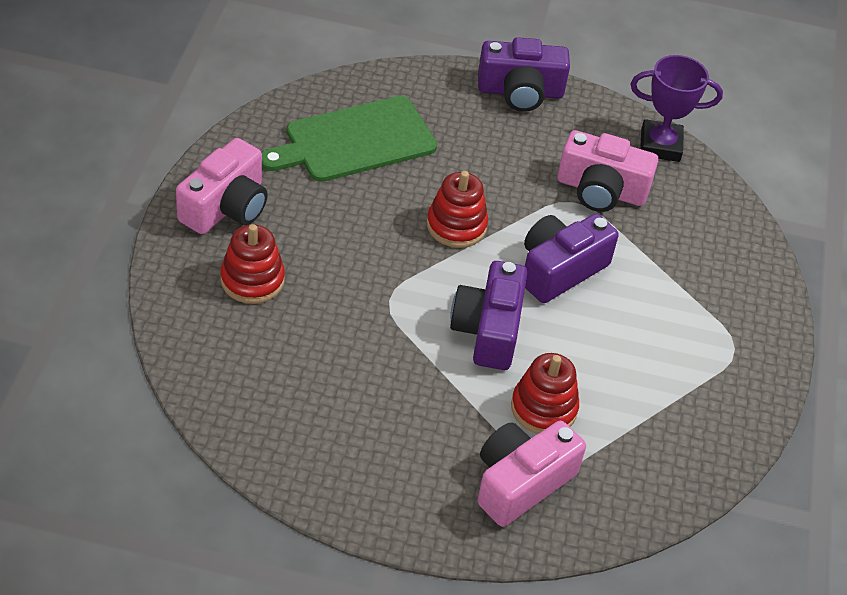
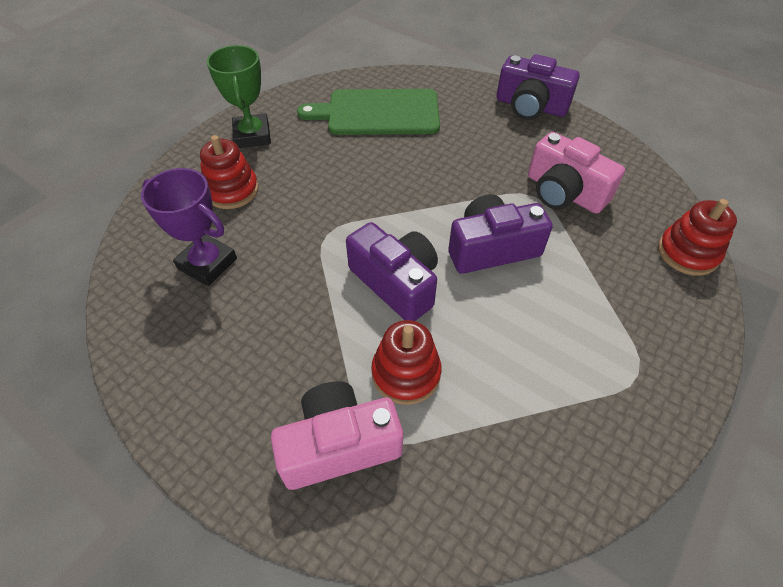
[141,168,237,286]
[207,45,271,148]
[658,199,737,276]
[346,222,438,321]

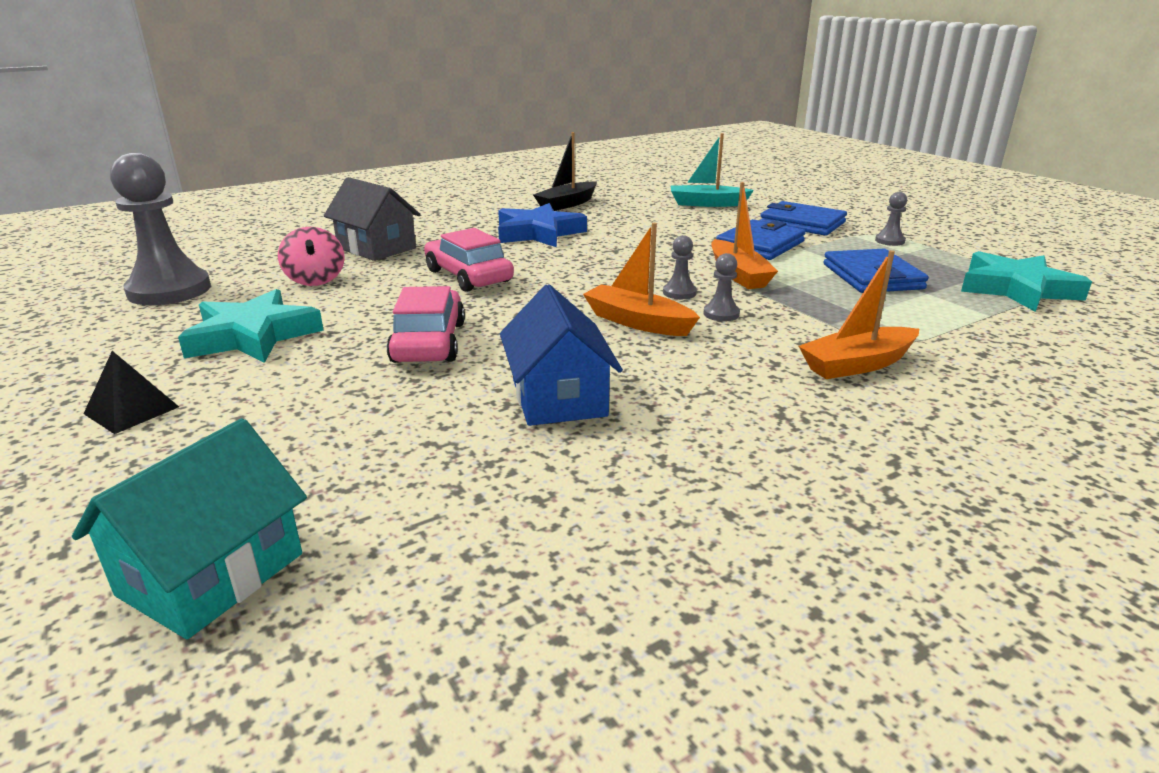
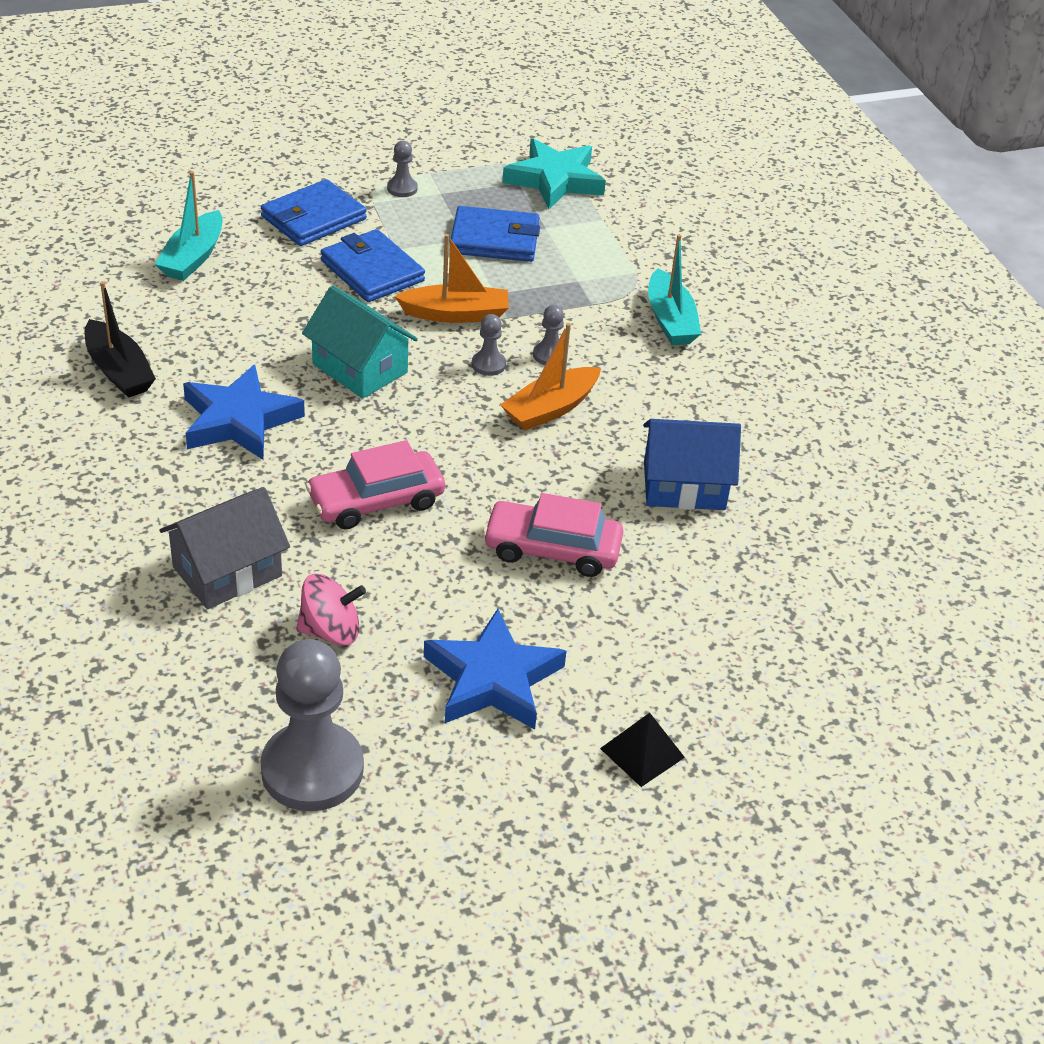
[648,234,701,345]
[424,609,566,730]
[302,285,418,399]

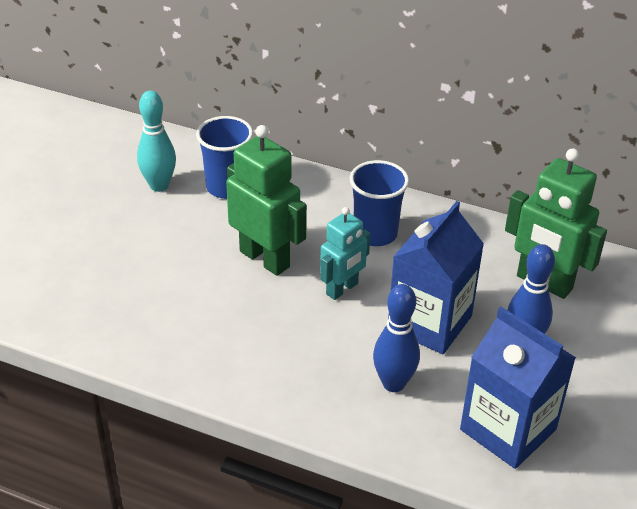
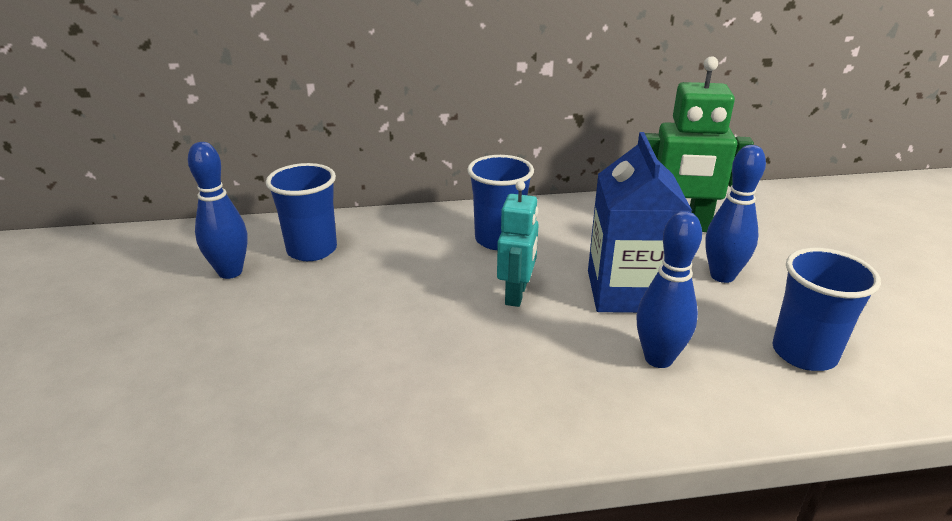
[188,142,248,279]
[226,125,307,276] (first image)
[772,248,881,371]

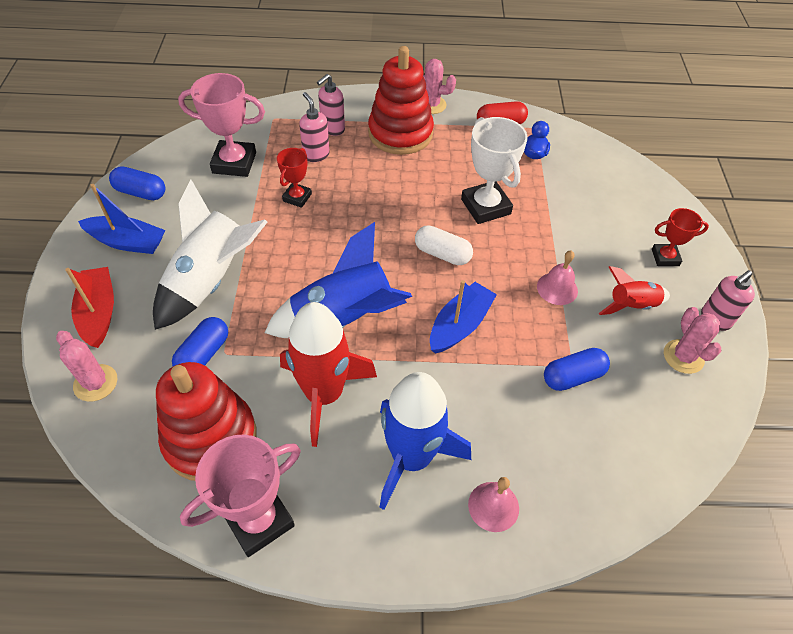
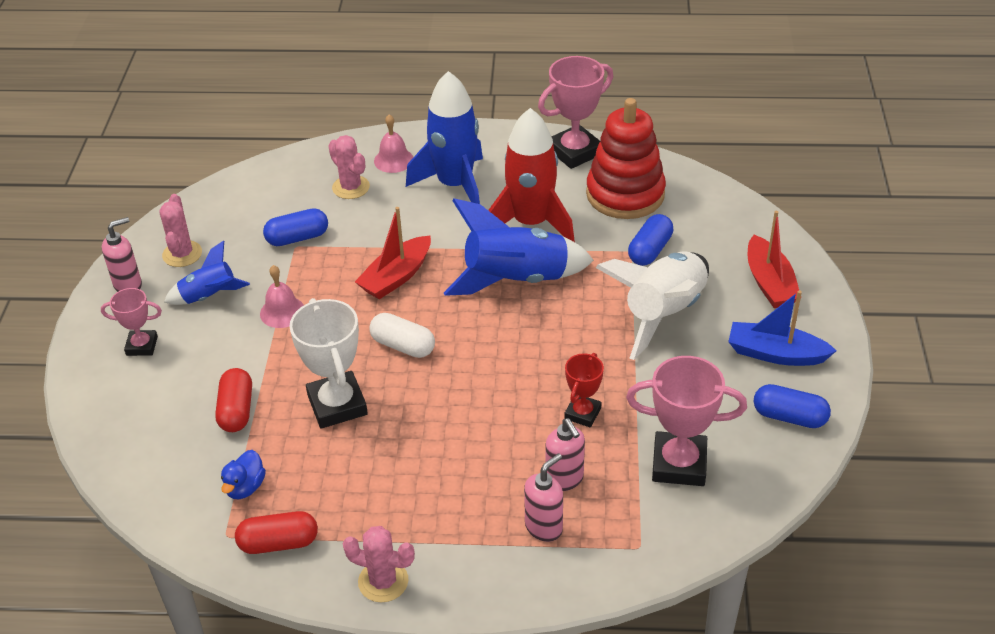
[368,46,434,155] (first image)
[101,288,162,356]
[164,241,250,305]
[355,207,431,299]
[328,135,370,199]
[215,368,252,432]

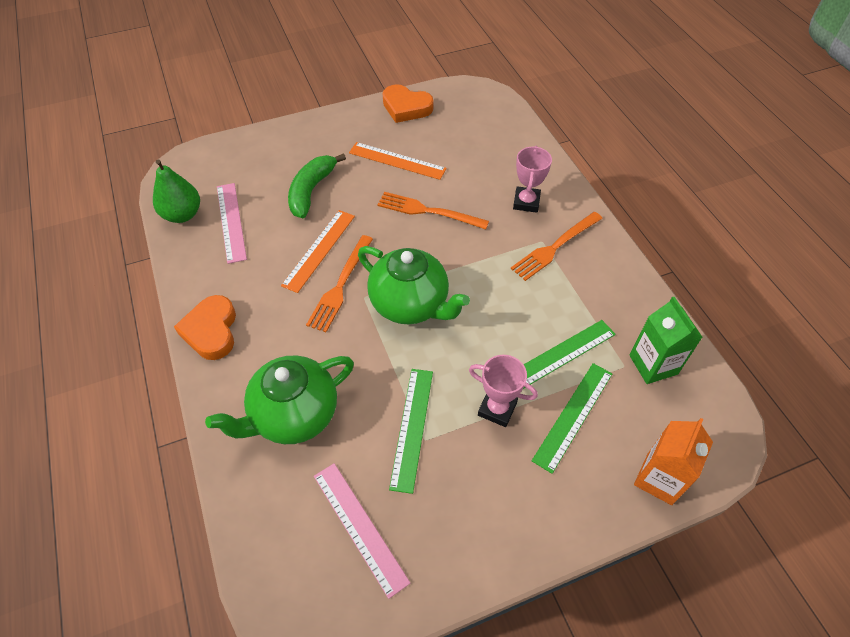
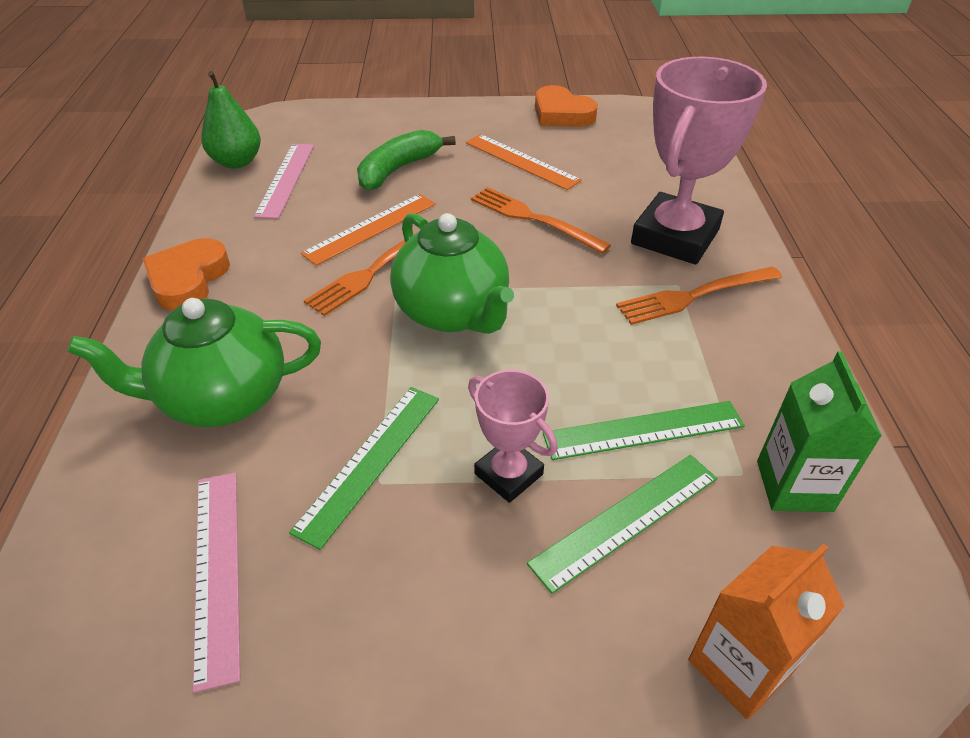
[631,57,767,265]

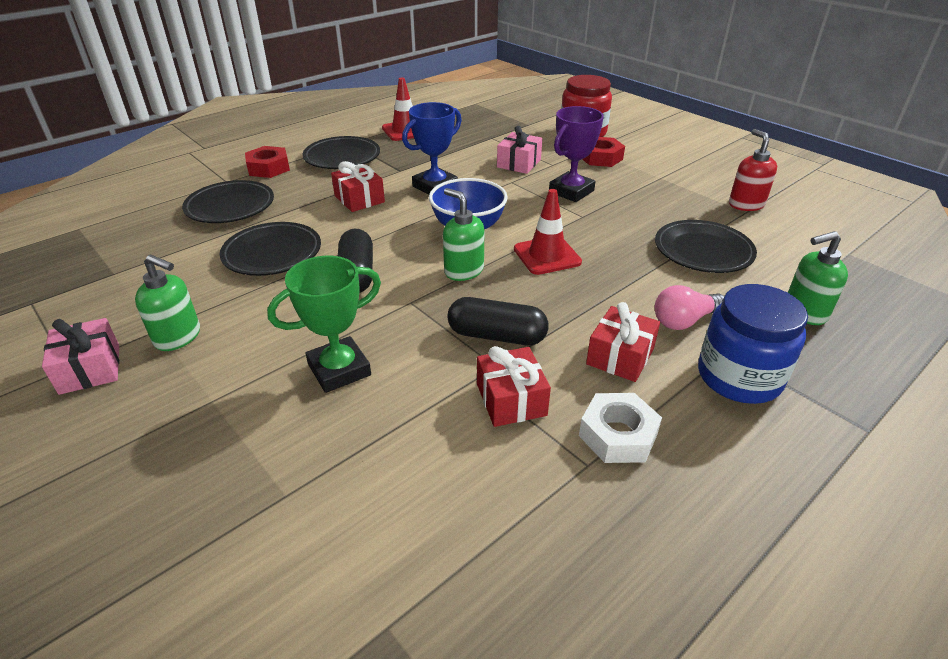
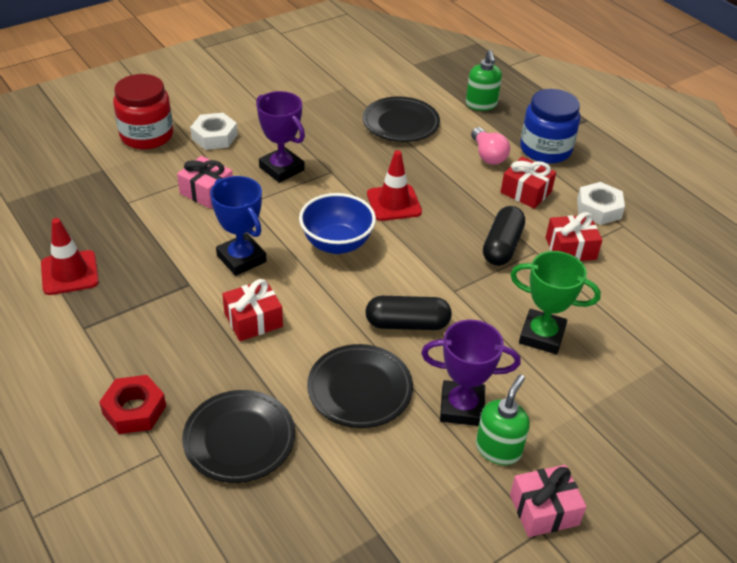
[729,129,777,211] (first image)
[303,136,380,169] (first image)
[190,113,238,150]
[443,188,484,281] (first image)
[510,251,601,354]
[421,320,521,426]

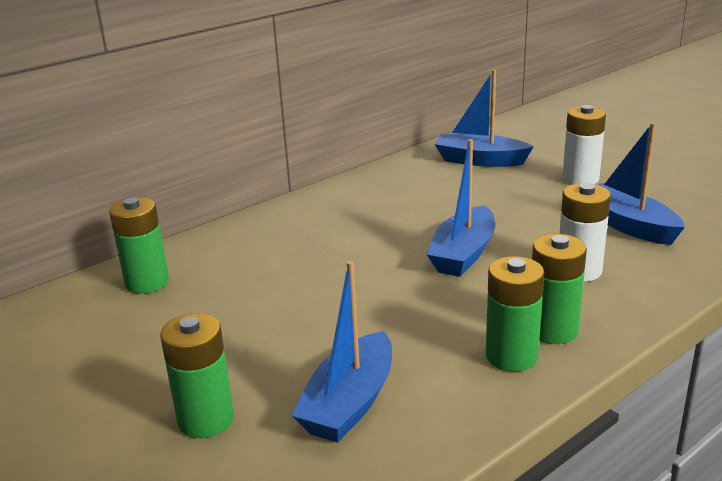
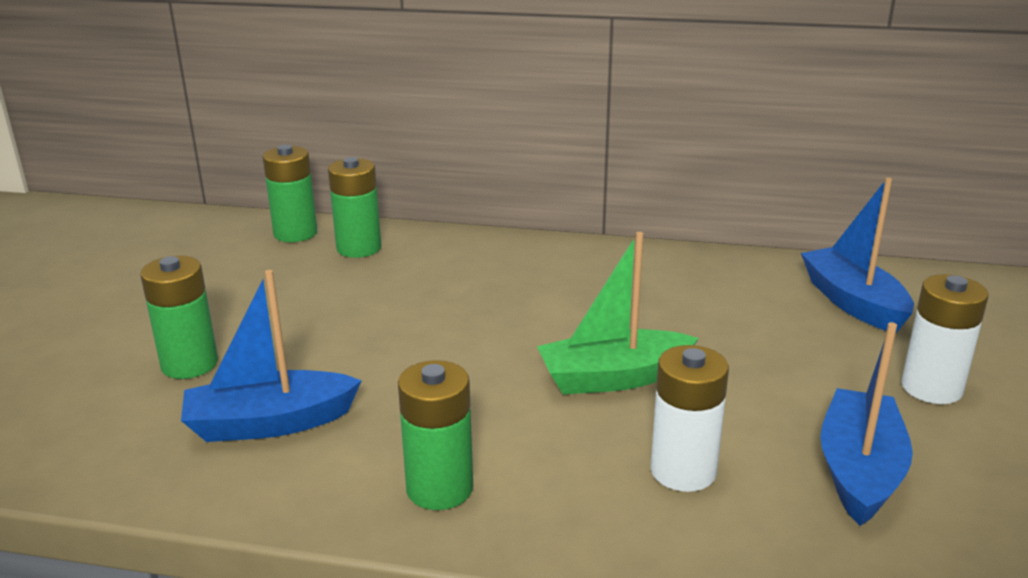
[537,232,699,394]
[263,145,317,242]

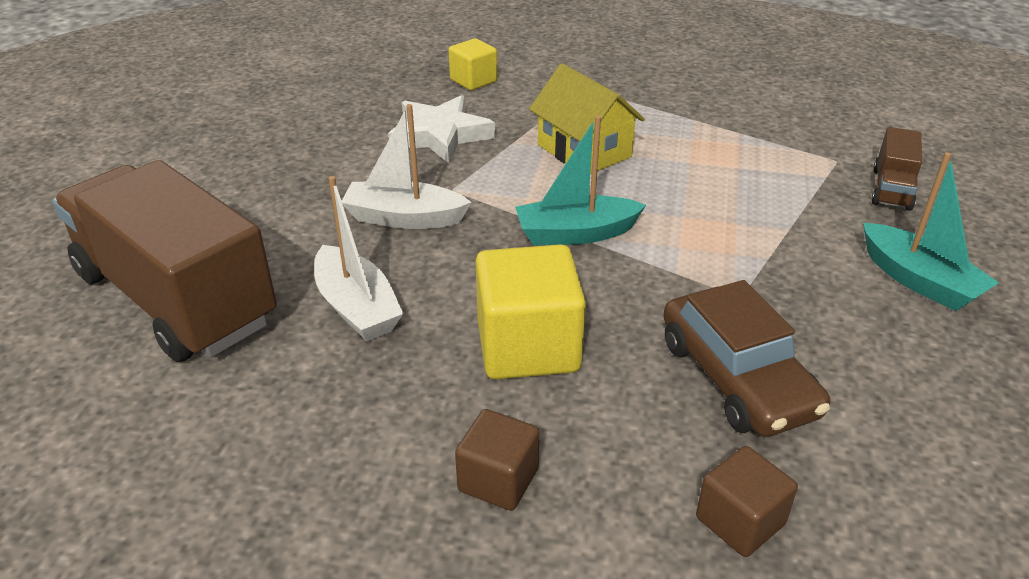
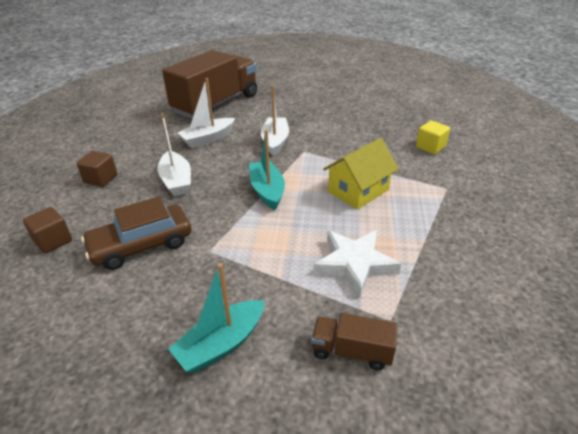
[313,230,401,298]
[157,113,191,196]

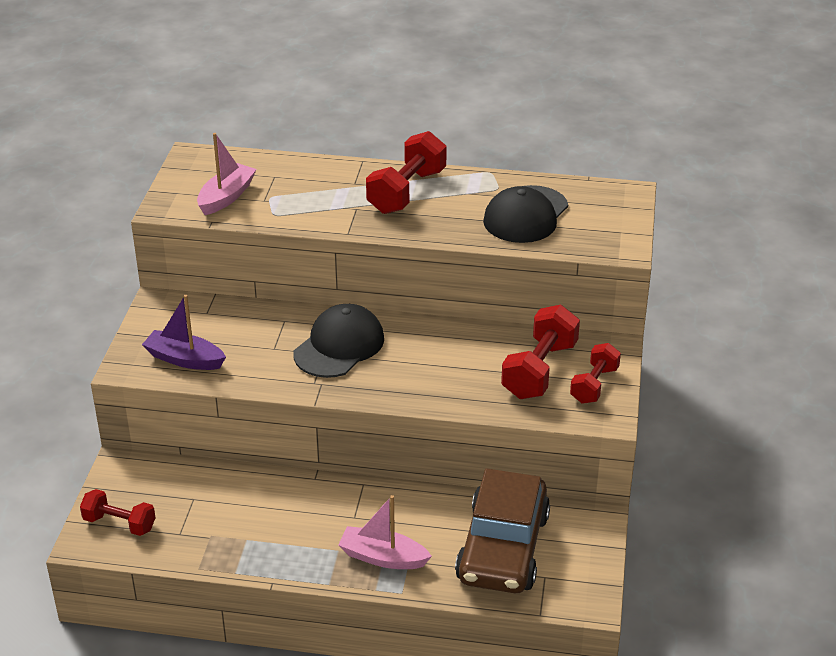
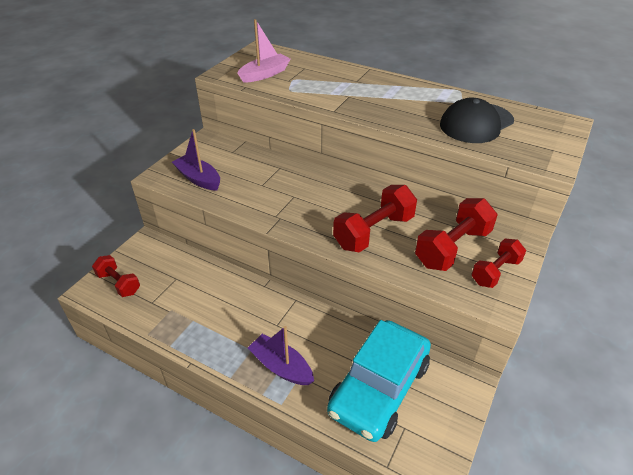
[333,185,417,252]
[293,304,384,378] (first image)
[327,320,431,442]
[248,326,314,385]

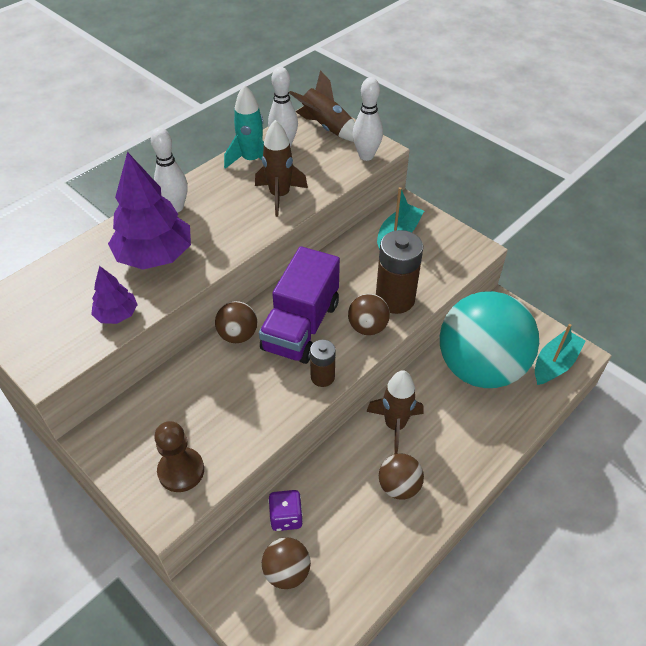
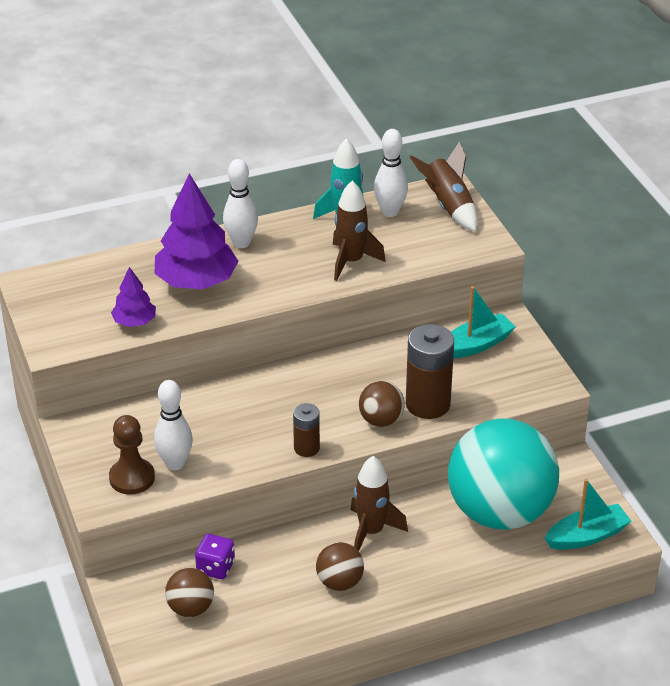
[154,380,193,470]
[259,246,340,364] (first image)
[215,301,257,343] (first image)

